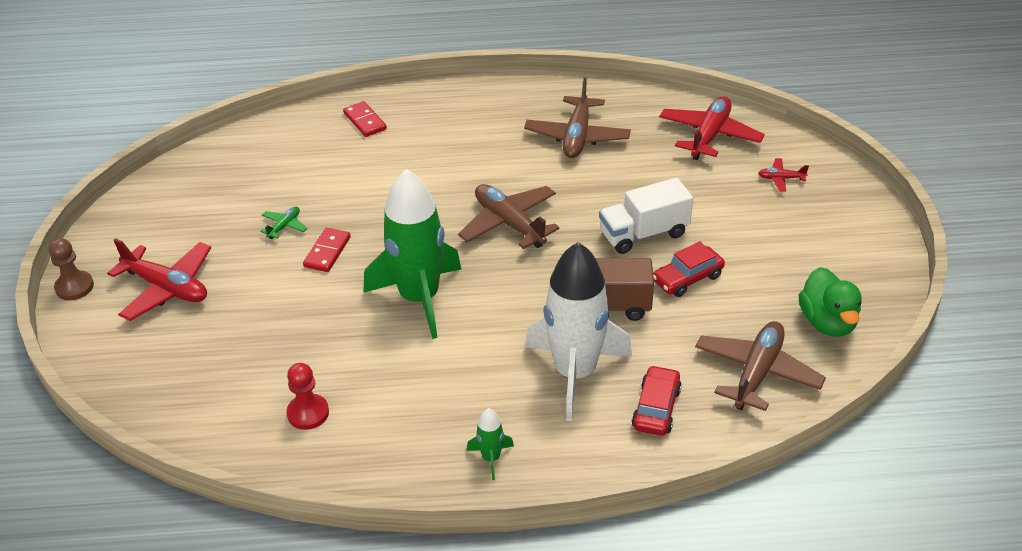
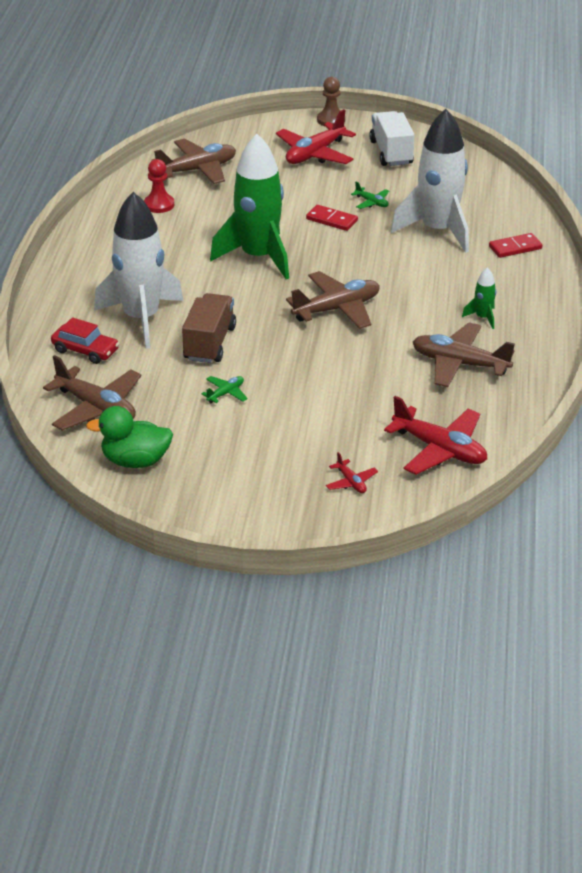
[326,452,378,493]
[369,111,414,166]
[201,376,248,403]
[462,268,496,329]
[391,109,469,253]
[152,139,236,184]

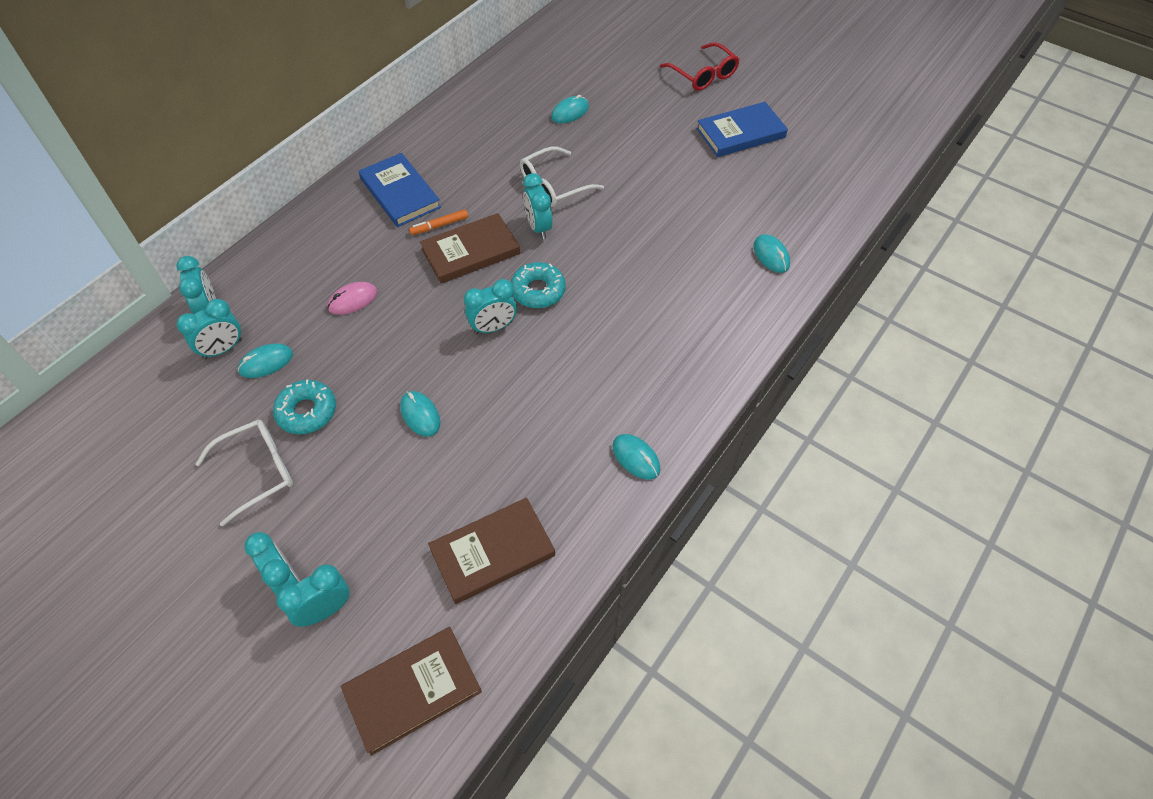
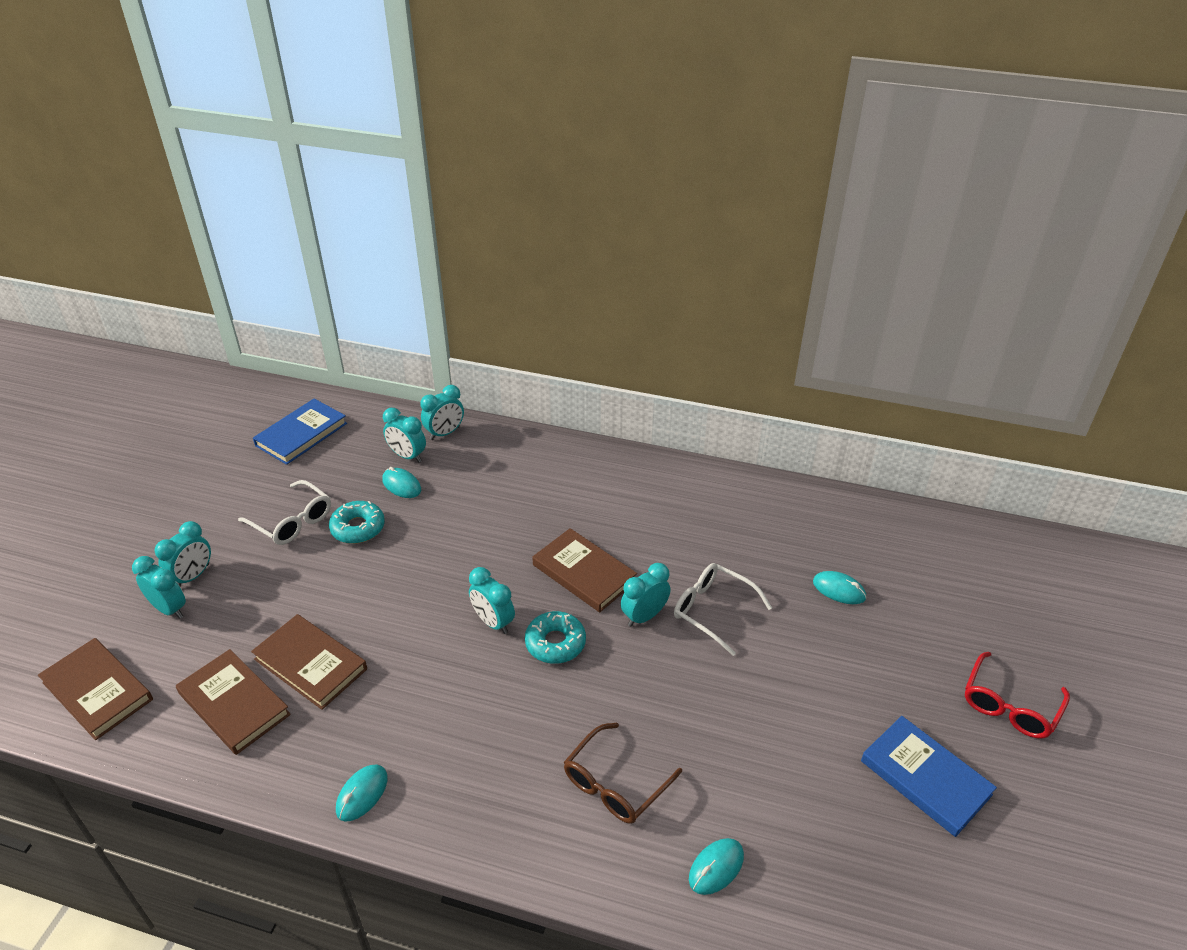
[253,399,347,465]
[409,209,468,235] (first image)
[327,282,378,315] (first image)
[400,391,440,437] (first image)
[251,614,367,710]
[564,722,682,824]

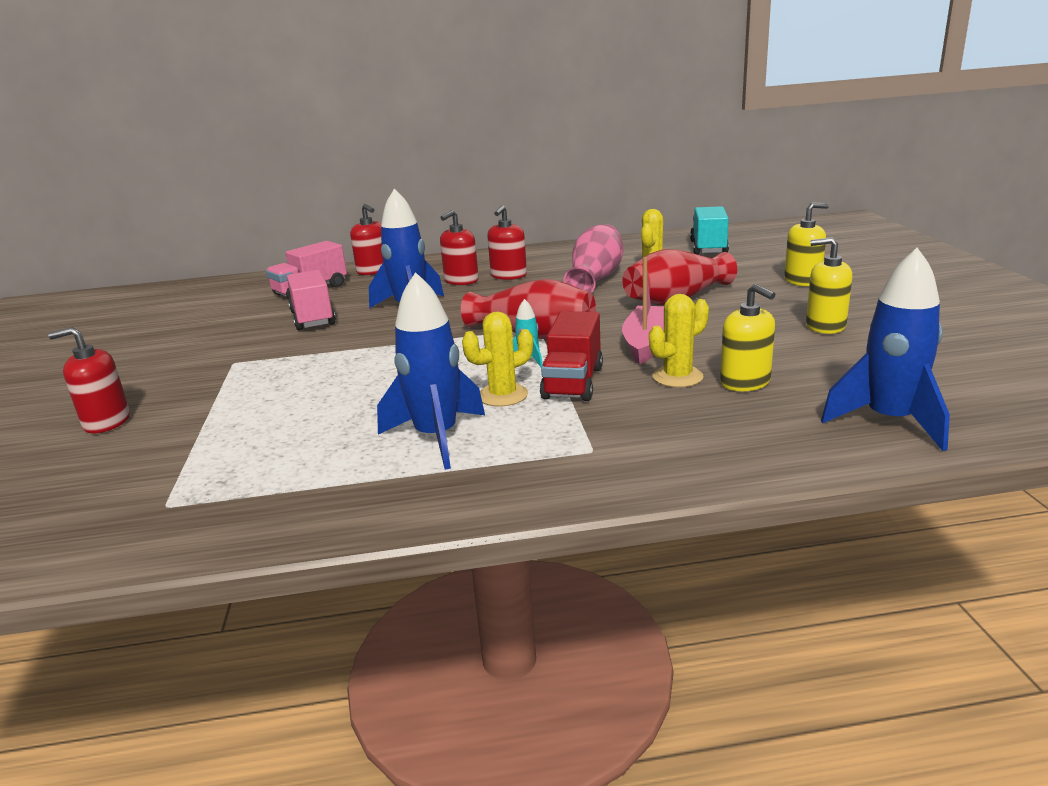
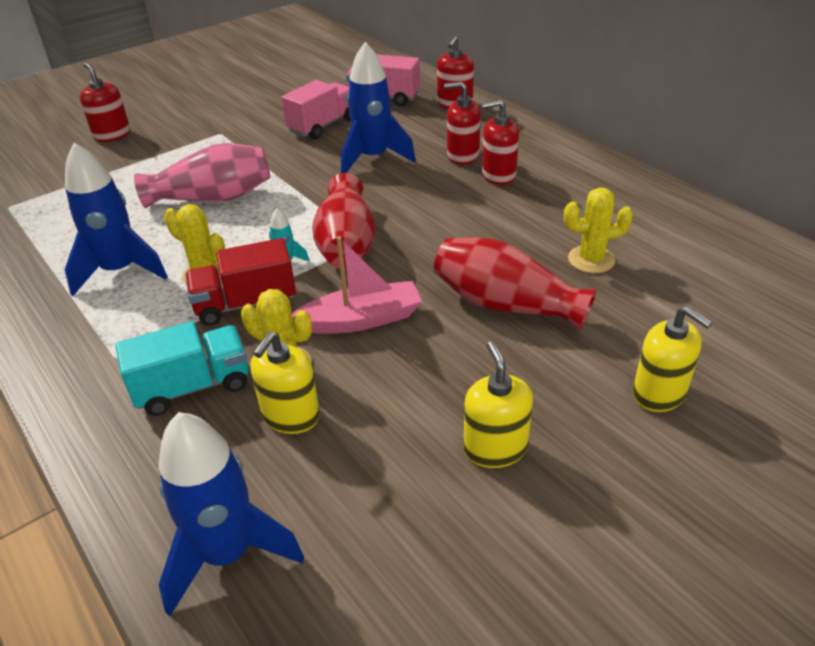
[115,321,249,416]
[134,143,270,208]

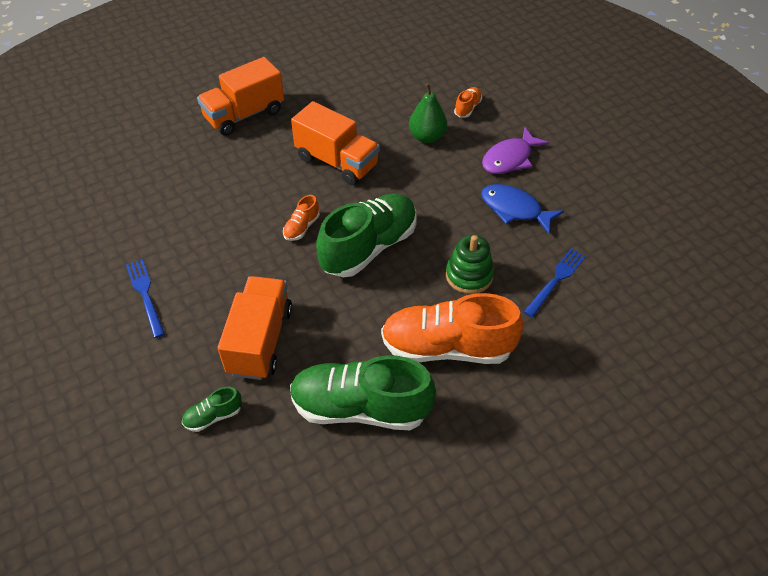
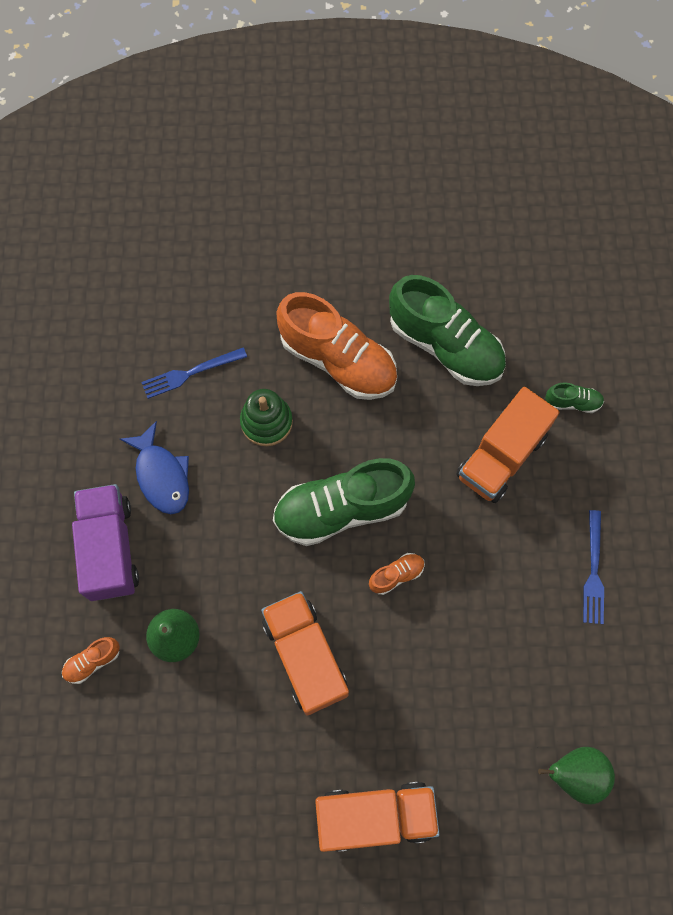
[72,484,139,601]
[538,747,615,805]

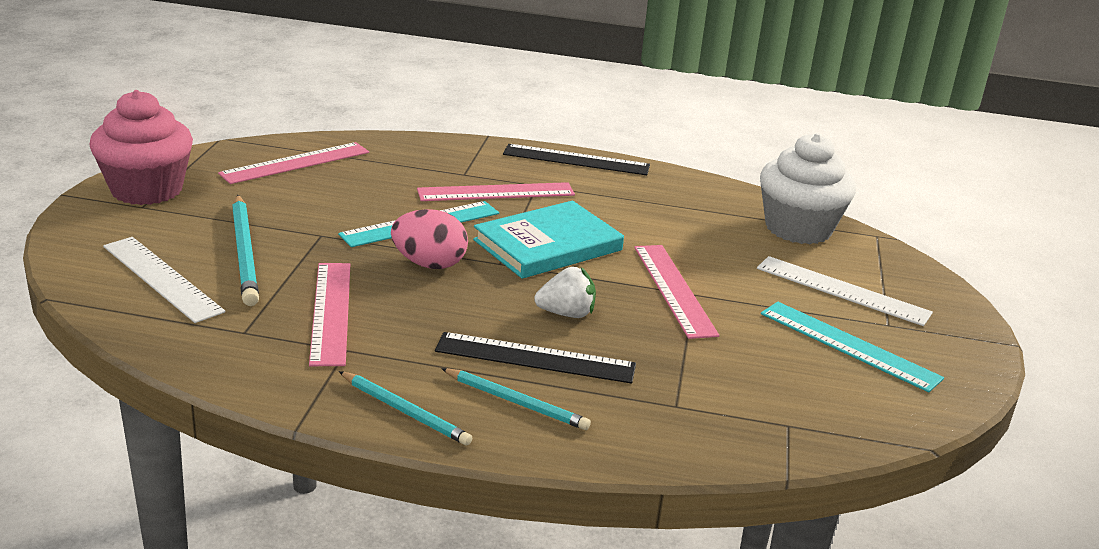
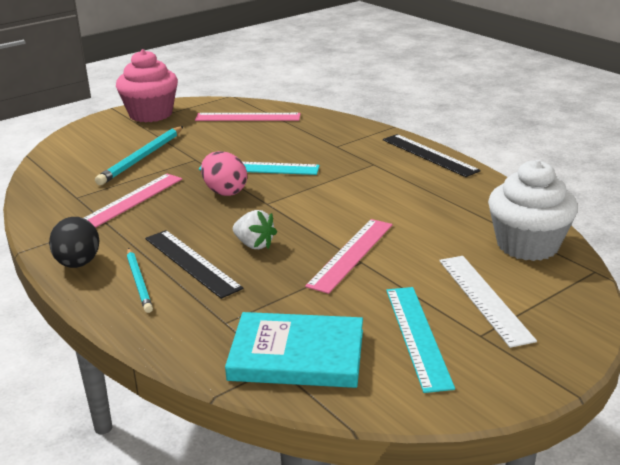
[417,182,575,201] (first image)
[225,312,363,388]
[103,237,225,323] (first image)
[49,217,99,268]

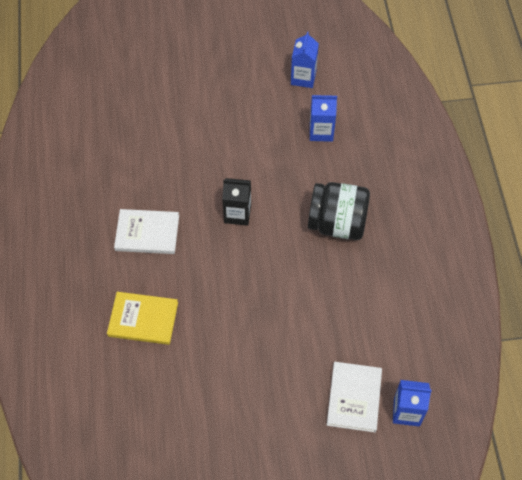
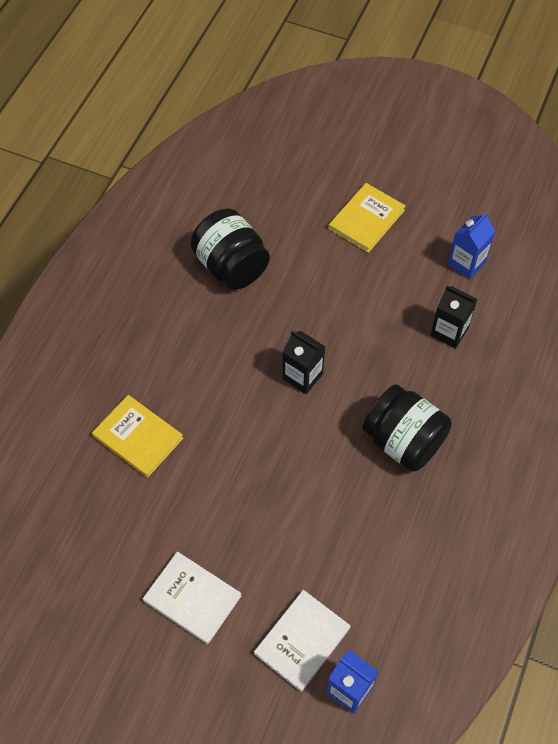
[430,286,477,349]
[143,551,242,644]
[329,183,406,253]
[190,209,270,290]

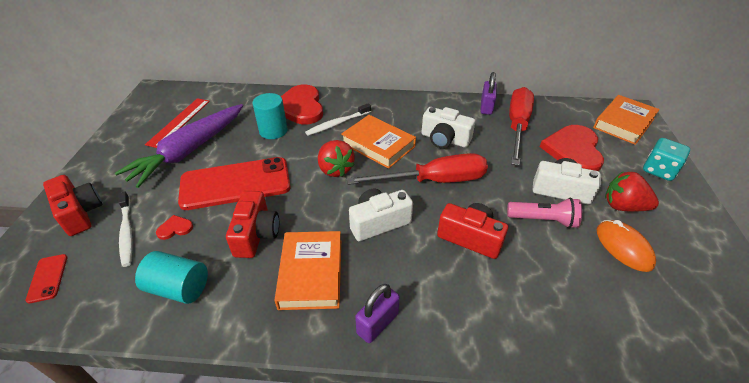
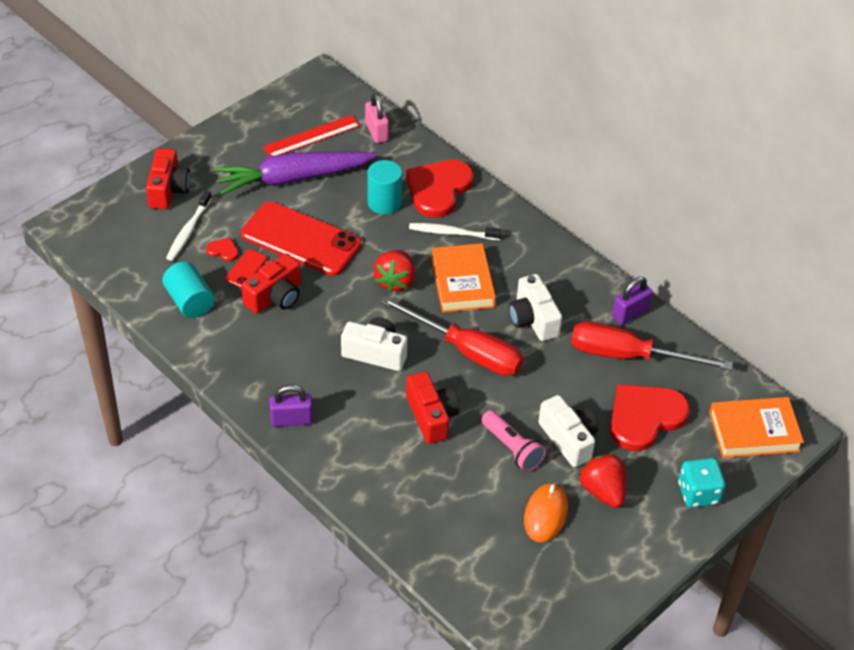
[571,321,733,370]
[274,231,341,310] (first image)
[225,249,267,288]
[365,93,389,143]

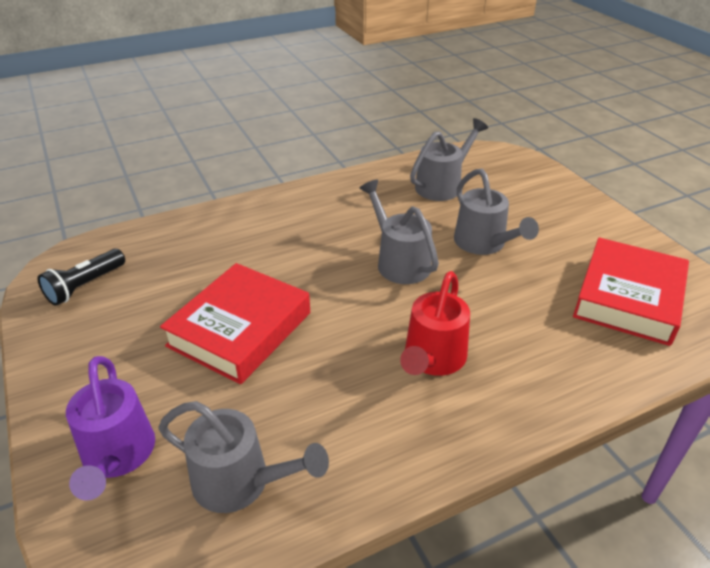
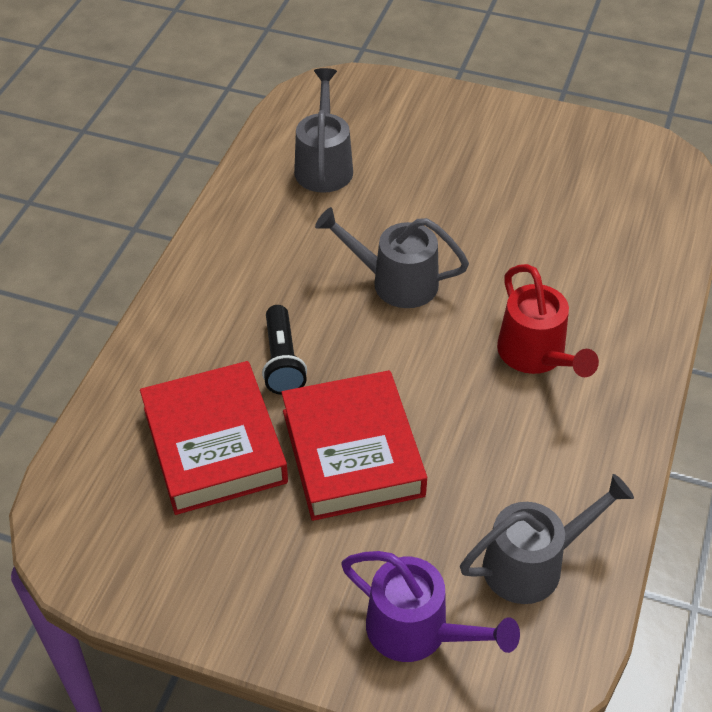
[454,169,539,255] (first image)
[140,361,288,515]
[262,305,307,395]

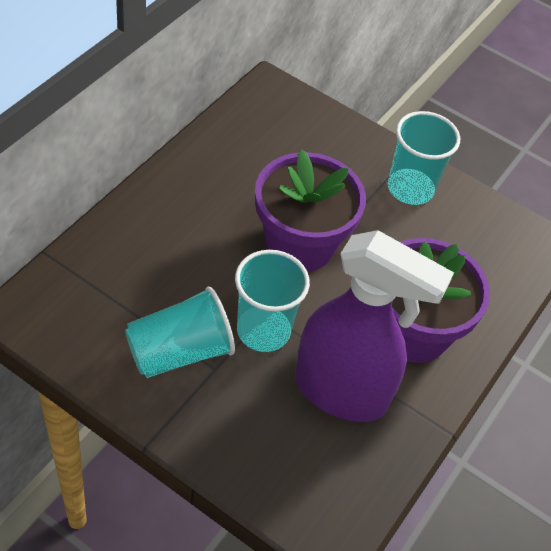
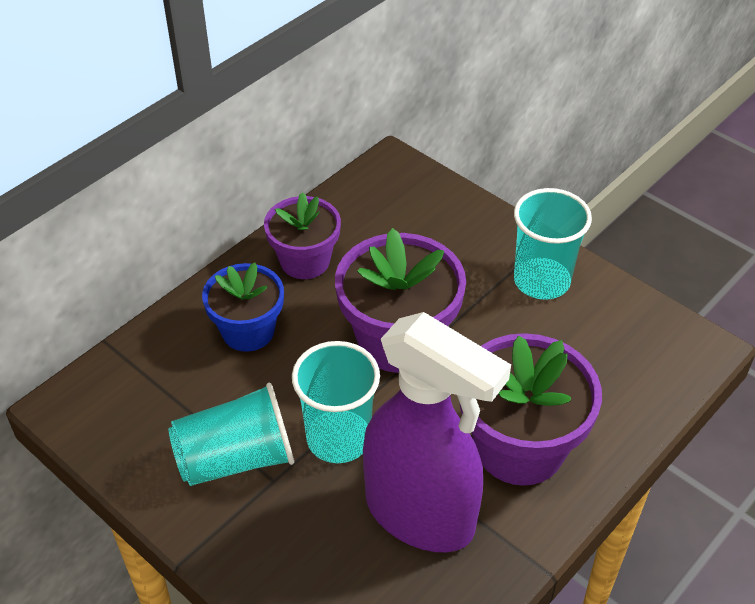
[264,192,341,279]
[202,263,284,352]

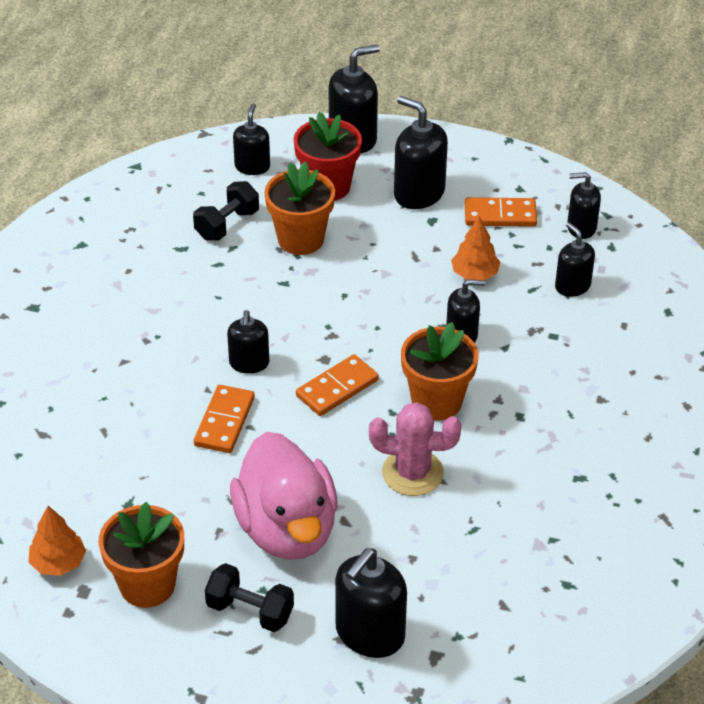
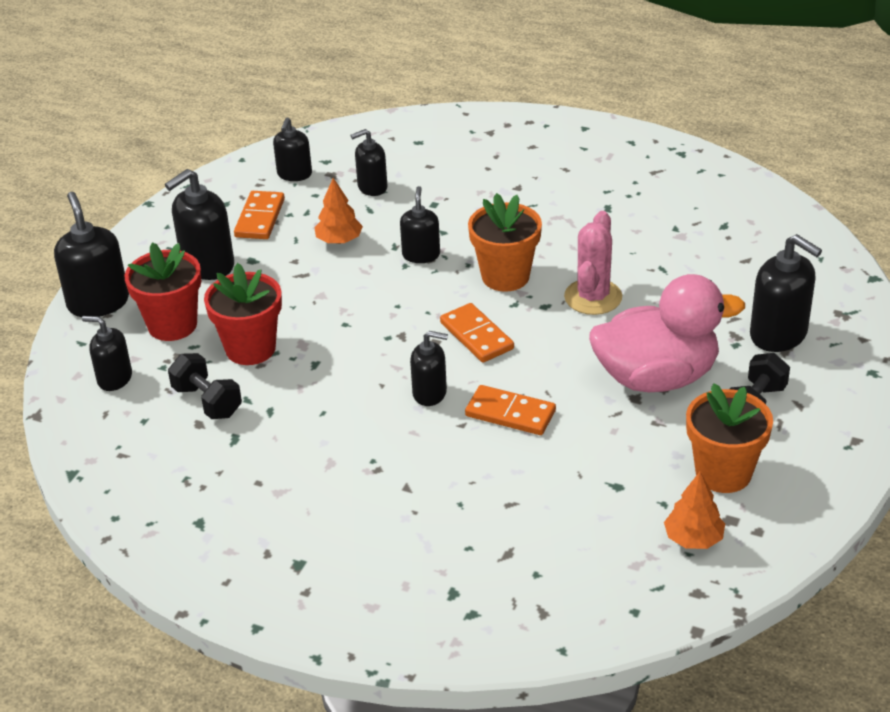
[204,263,282,365]

